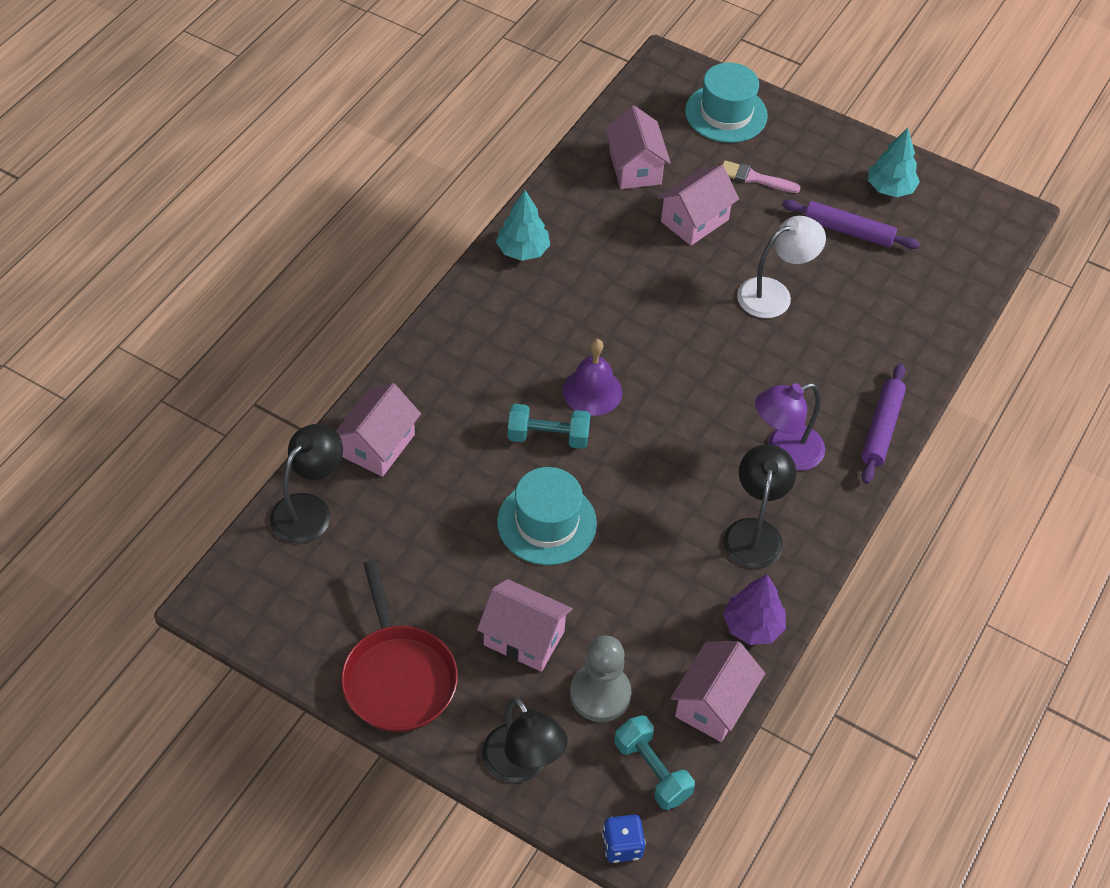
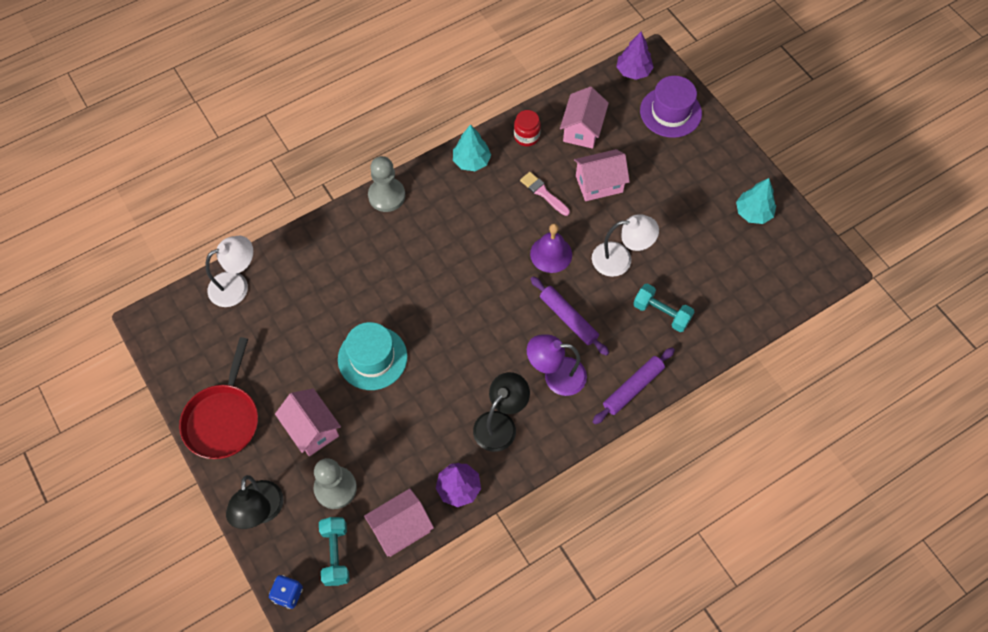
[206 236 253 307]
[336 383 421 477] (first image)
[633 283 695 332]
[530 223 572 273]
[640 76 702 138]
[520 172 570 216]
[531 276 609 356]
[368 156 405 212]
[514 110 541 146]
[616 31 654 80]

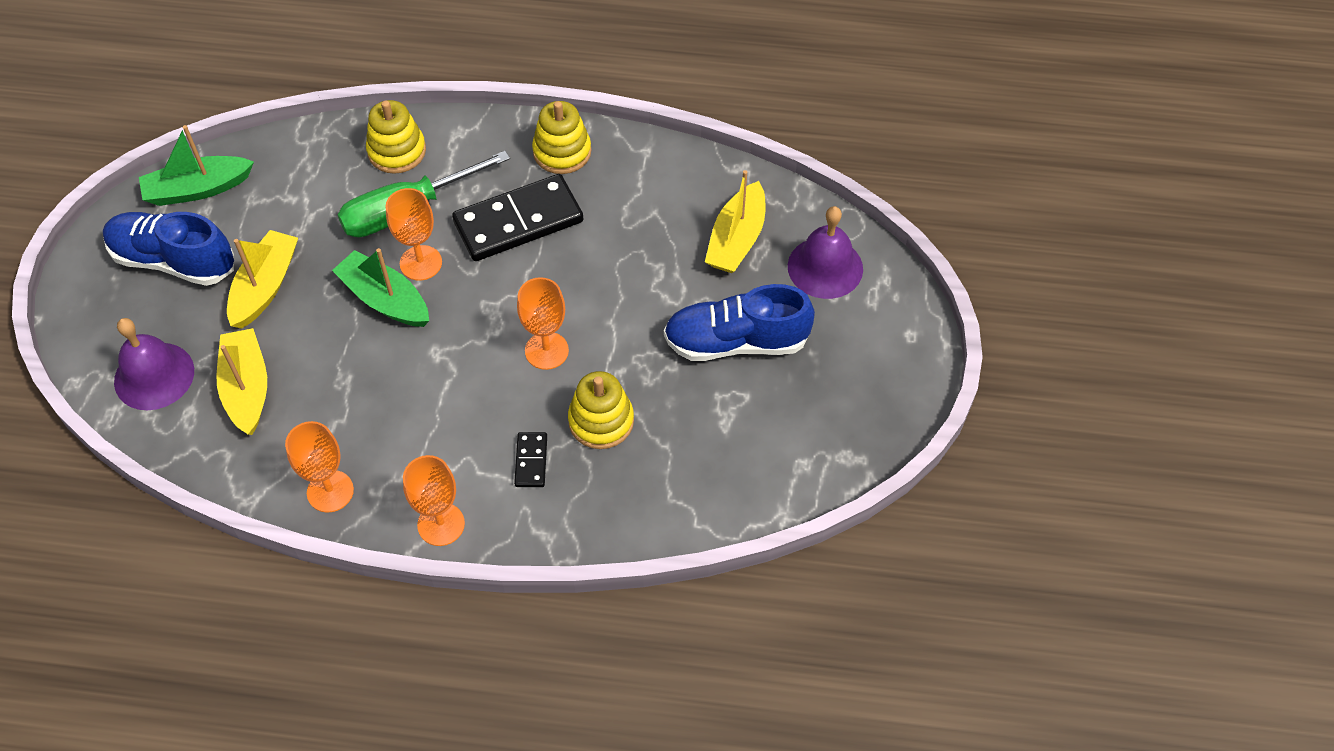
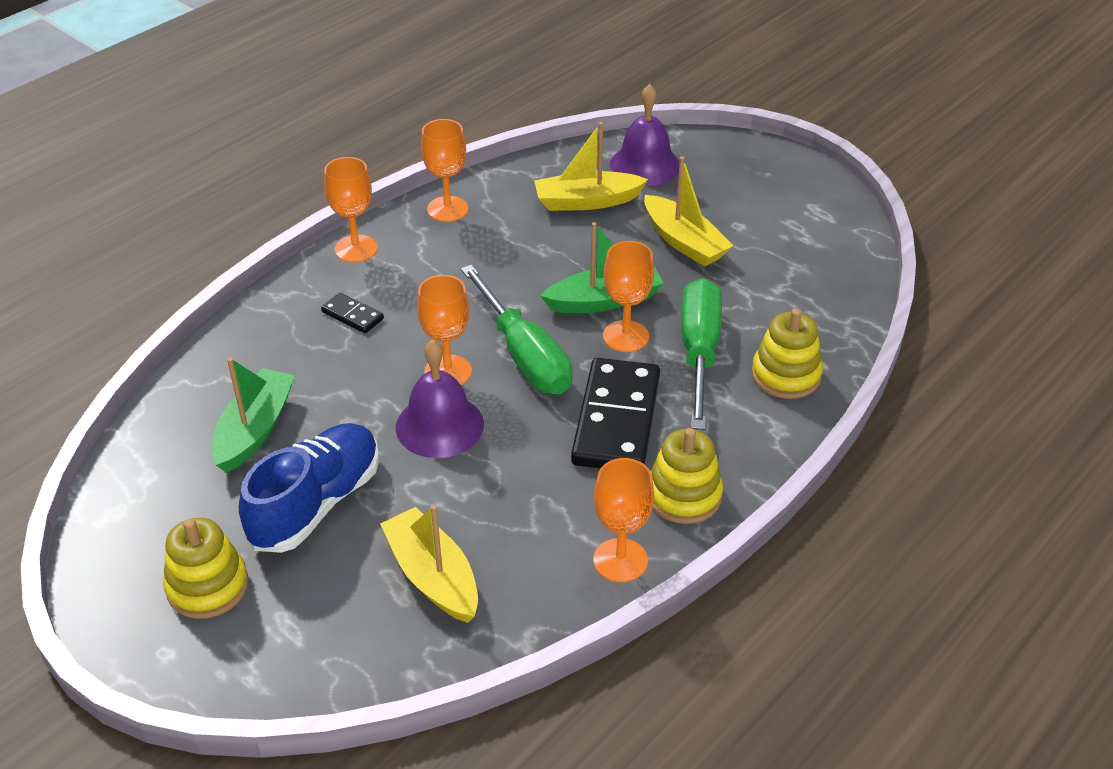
[103 212 234 286] (first image)
[211 357 295 473]
[534 122 648 211]
[163 518 248 619]
[396 339 484 458]
[461 265 572 394]
[593 458 654 582]

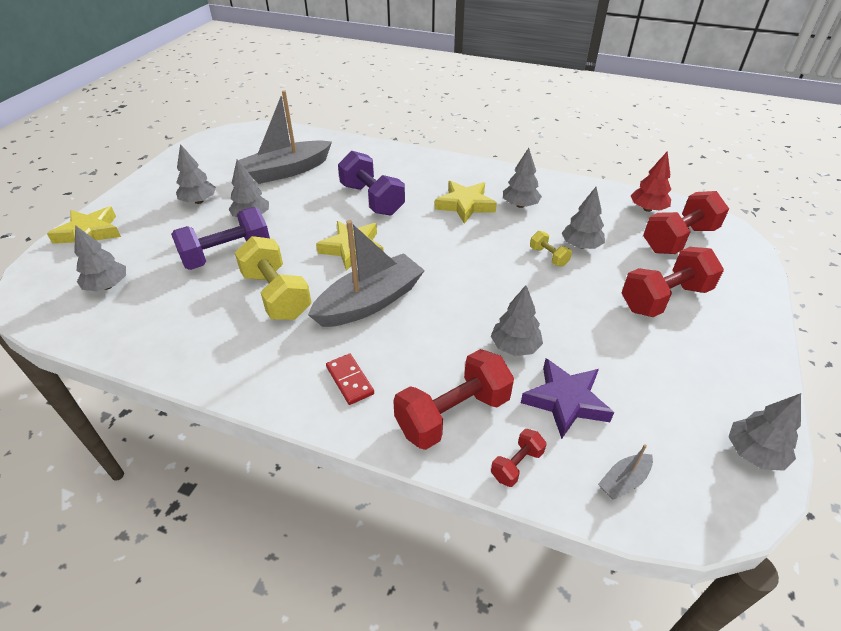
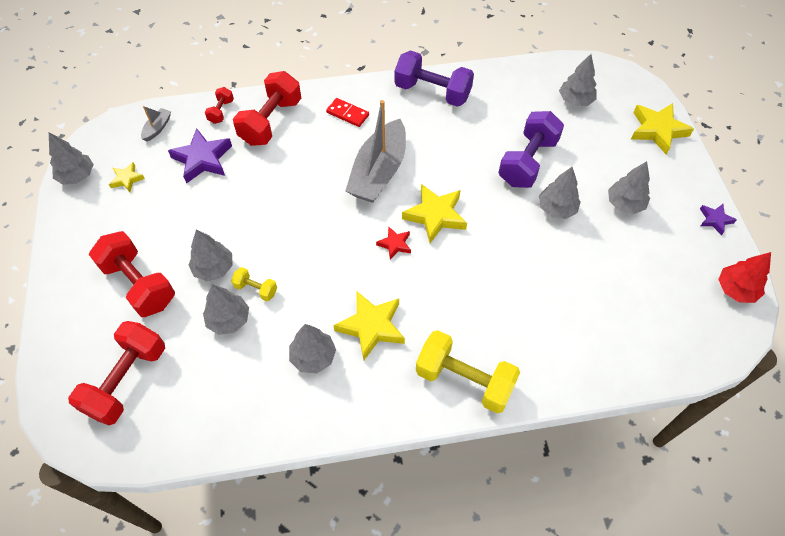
[416 330 520 414]
[238 90 332 184] (first image)
[395 50 474 107]
[189 229 233 282]
[89 231 175 317]
[718 252 771 303]
[109 162 145 192]
[376 226 411 260]
[700 204 737 235]

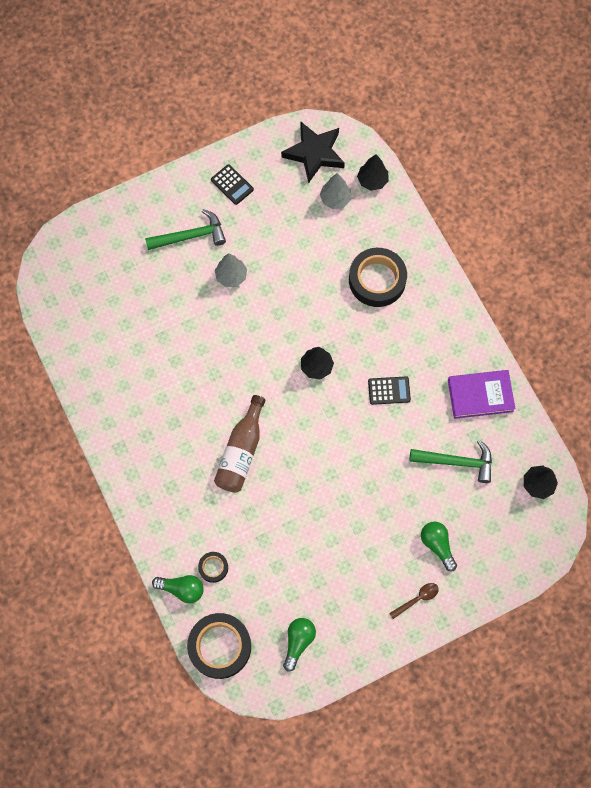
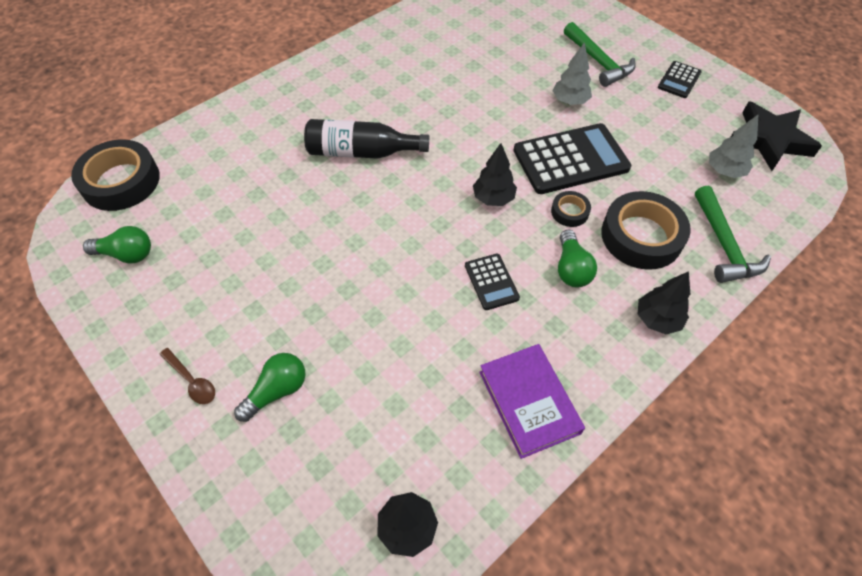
[558 230 597 287]
[551 191 591 227]
[304 119 429 159]
[638 271 690 334]
[695 186 771 283]
[513 123 631 194]

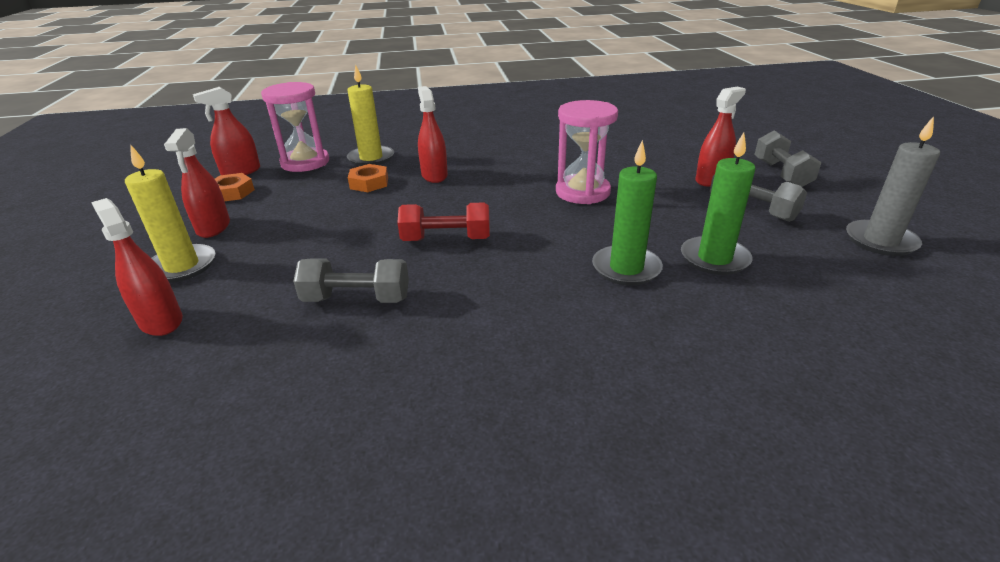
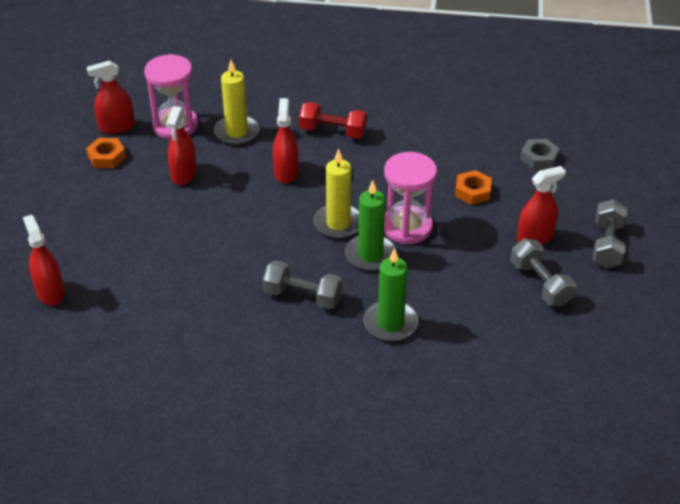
[314 148 359 239]
[166 106 197 185]
[263 260 343 309]
[455 170 492 205]
[299 102 367 139]
[345 180 397 271]
[846 116 940 256] (first image)
[520 139 560 169]

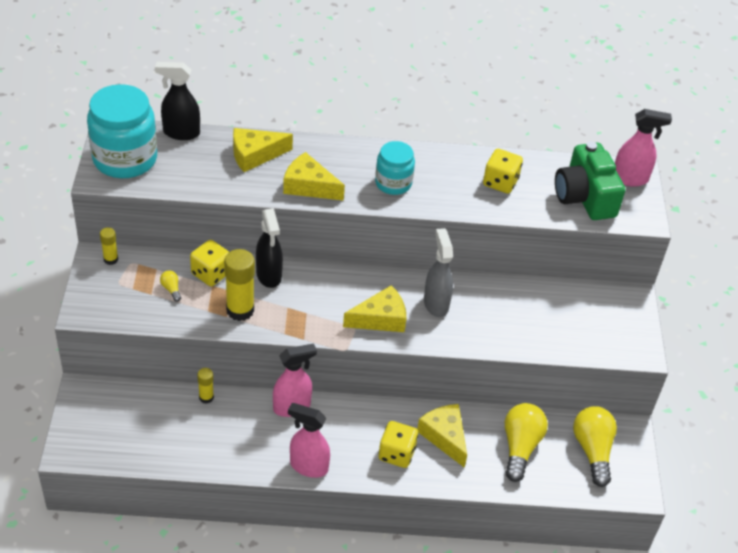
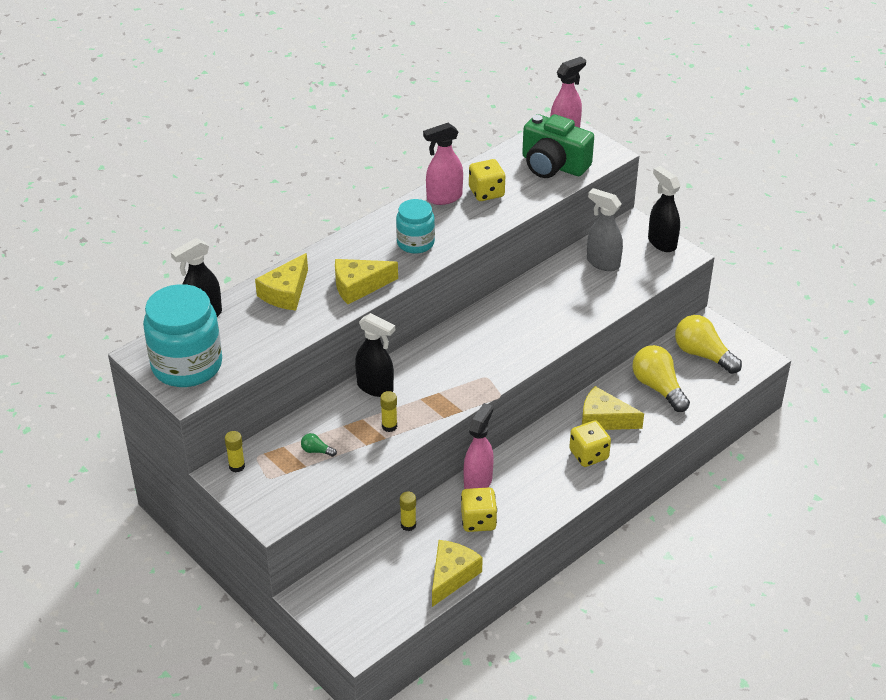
[301 433 337 457]
[461 488 497 532]
[380 391 397 432]
[423 123 463 205]
[432 540 483 607]
[587 188 623 271]
[648 166 681 252]

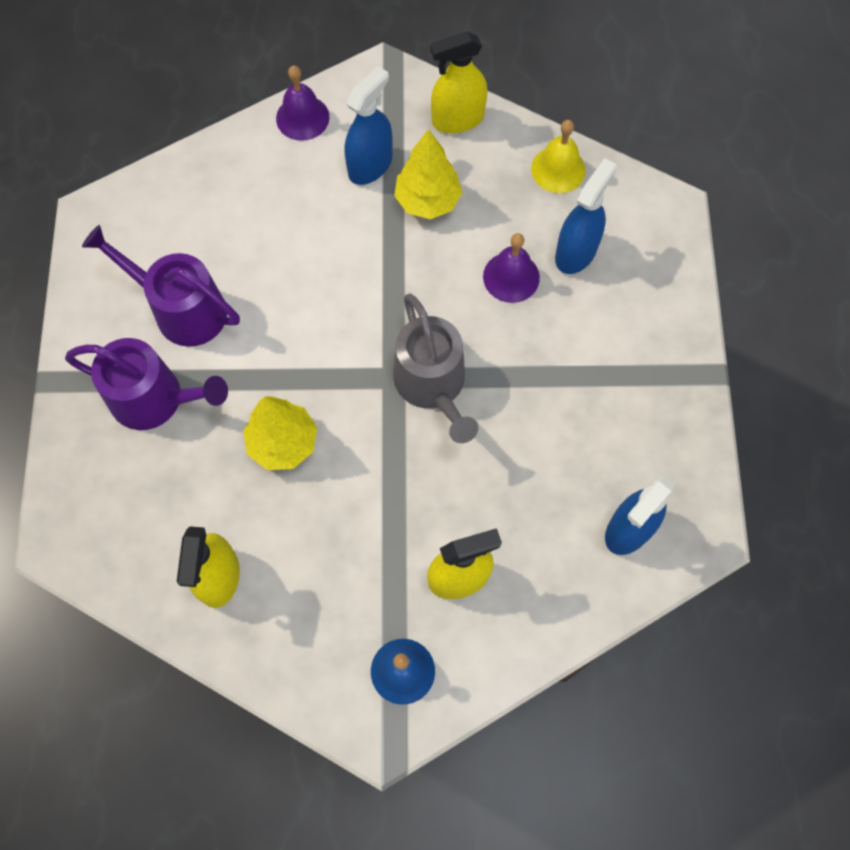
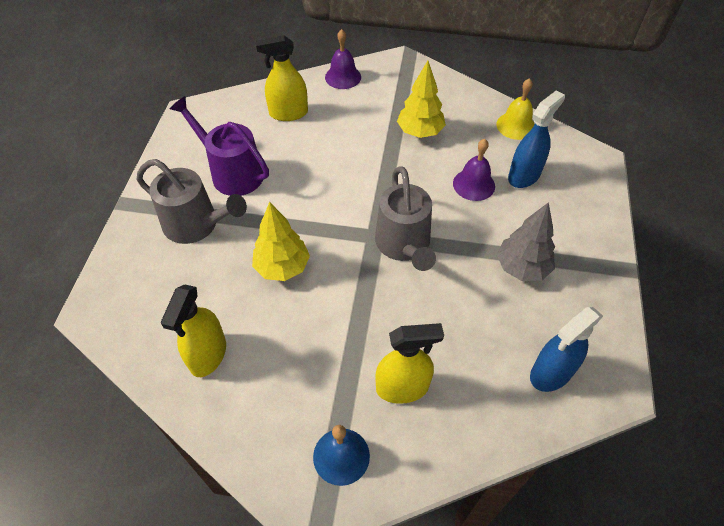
[137 159 247 244]
[344 66 393 185] (first image)
[256 35 308 121]
[497 202 555 281]

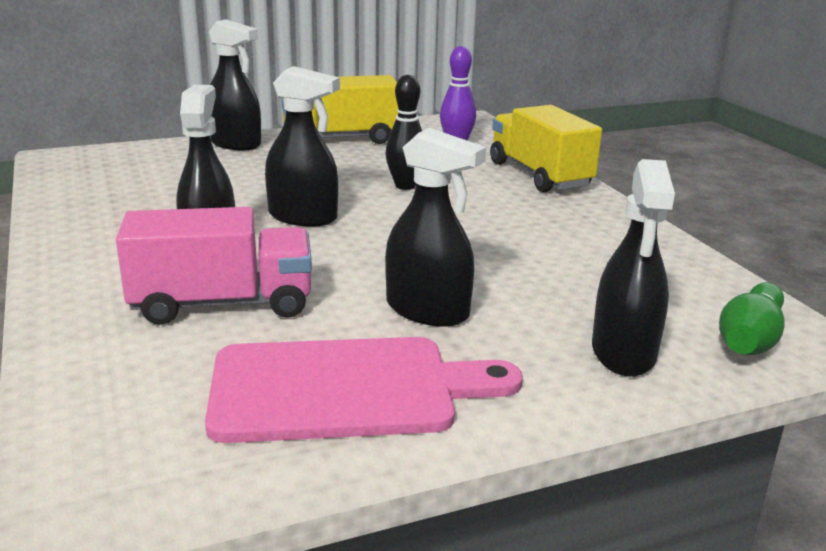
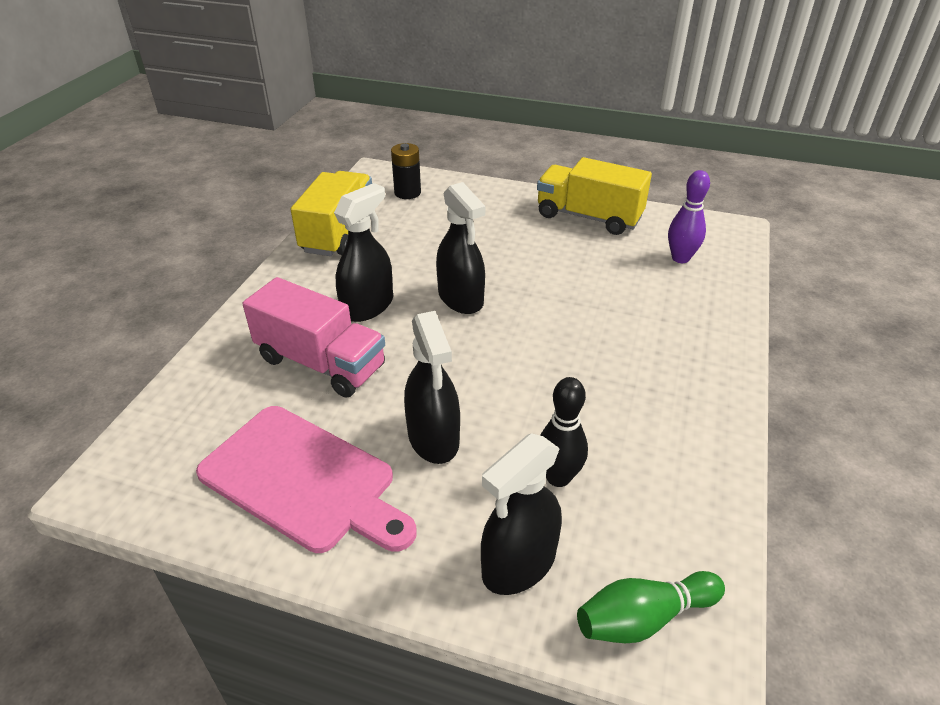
[209 19 261 150] (first image)
[540 377 588 487]
[291 171 375 256]
[391 143 421 199]

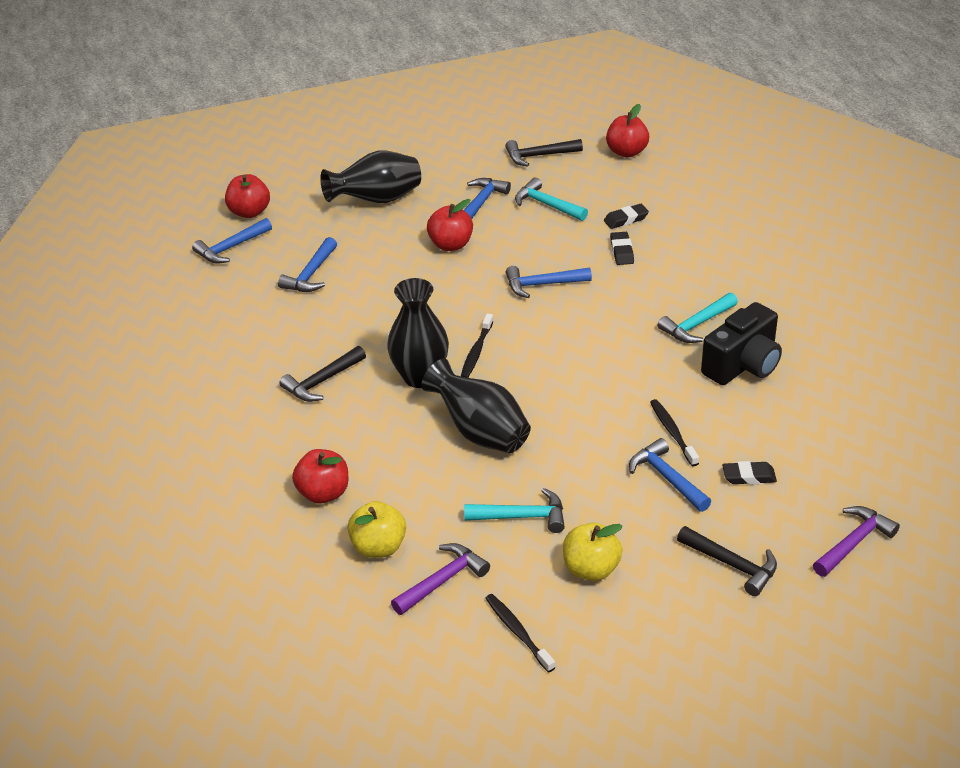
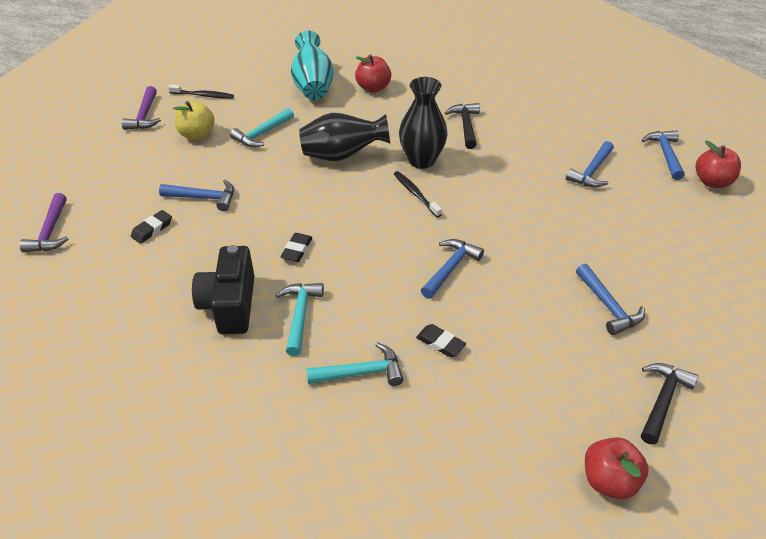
[566 141 614 188]
[320 151 421 203] (first image)
[291 30 334 100]
[122 86 161 130]
[427 199 473 251] (first image)
[306 342 403 386]
[280 233 313 262]
[650 399 699 466] (first image)
[677 526 777 596] (first image)

